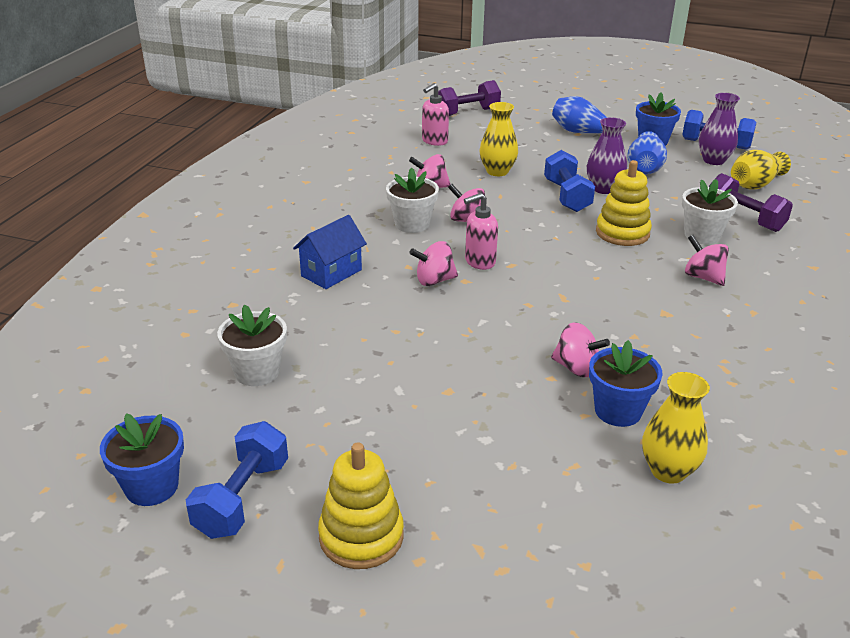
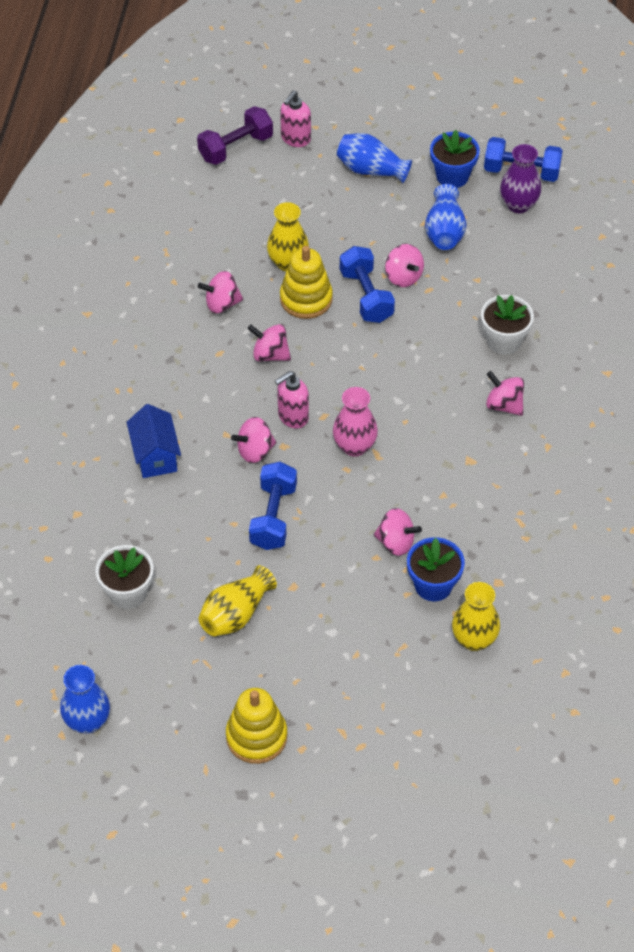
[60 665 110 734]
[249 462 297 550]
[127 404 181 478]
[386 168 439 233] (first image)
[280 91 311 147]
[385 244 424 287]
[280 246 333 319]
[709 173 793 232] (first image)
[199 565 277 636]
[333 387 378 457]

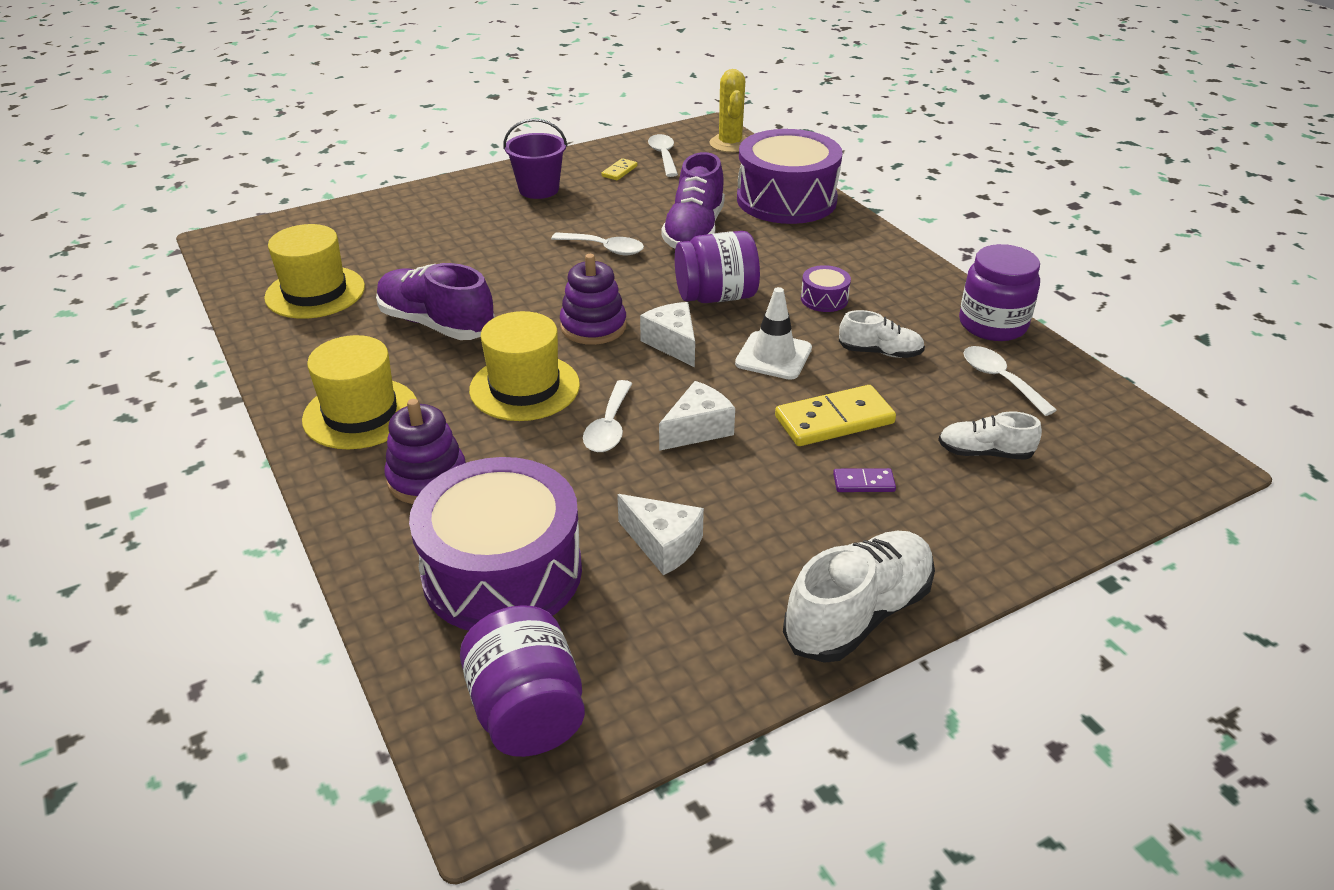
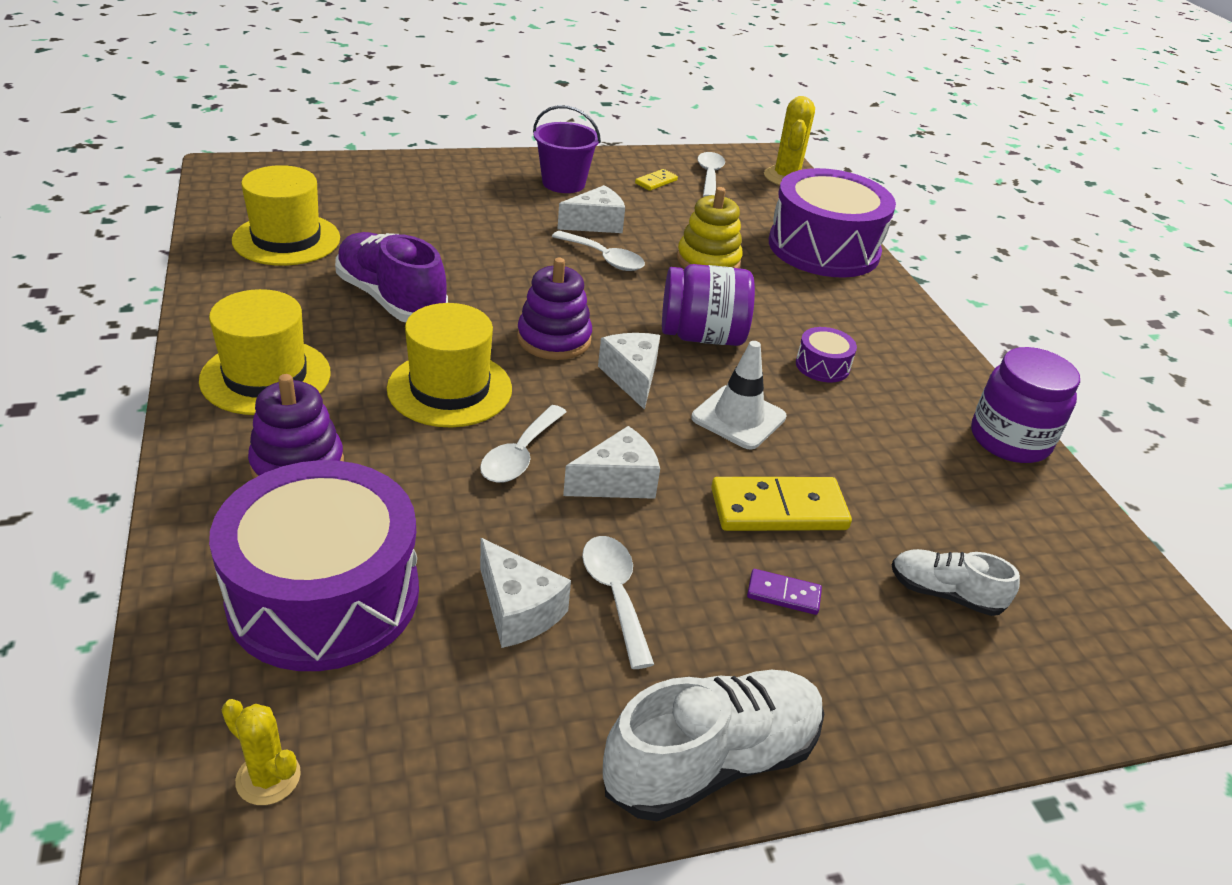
[222 699 301 805]
[677 187 742 268]
[839 310 925 358] (first image)
[582 536 654 669]
[558 185 625 233]

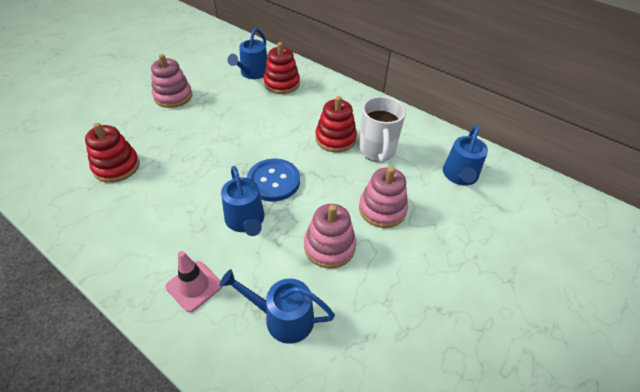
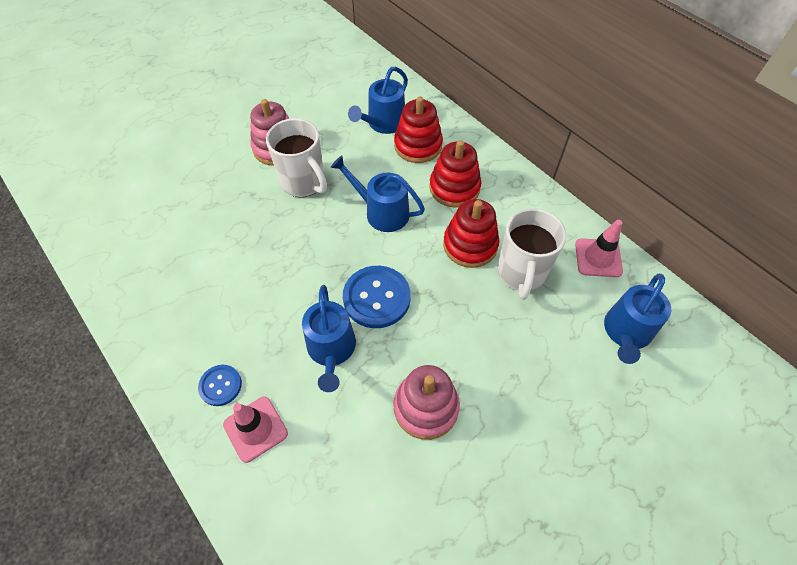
[429 140 481 208]
[330 155 425 232]
[359 167 408 228] (first image)
[198 365 242 406]
[266 118 327 197]
[575 220 623 277]

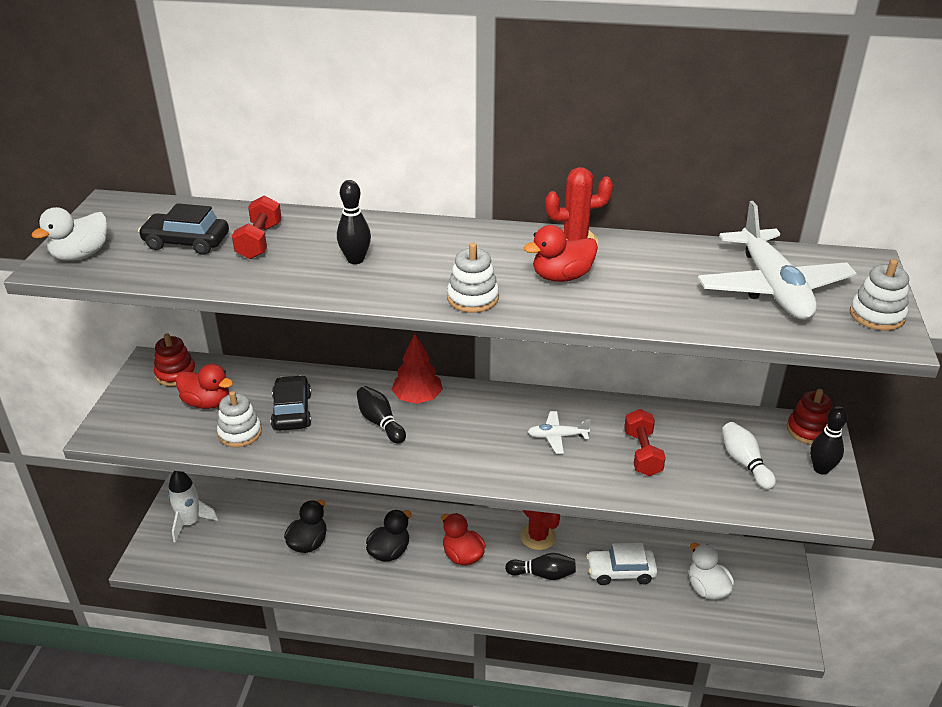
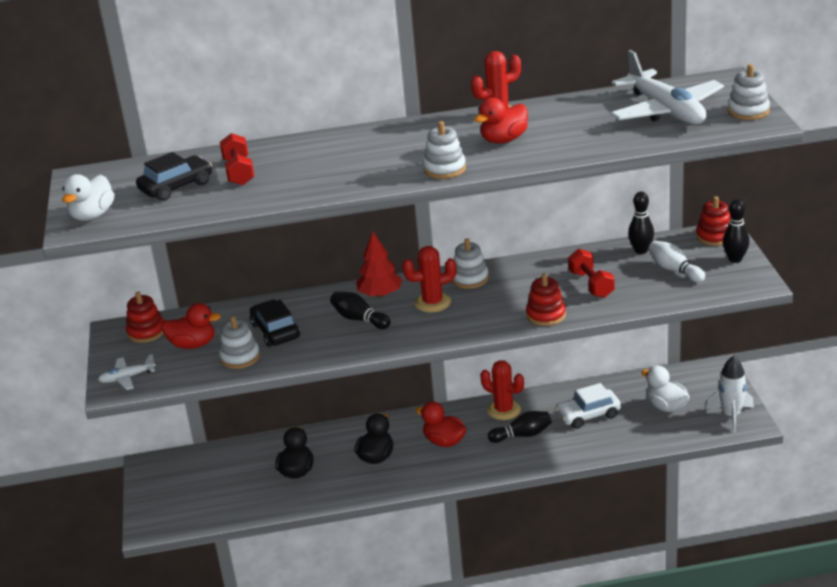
[136 152 212 201]
[706 356 754 433]
[628 191 654 254]
[98 354 156 390]
[402 246 457 312]
[452 238 489 289]
[526 273 566 326]

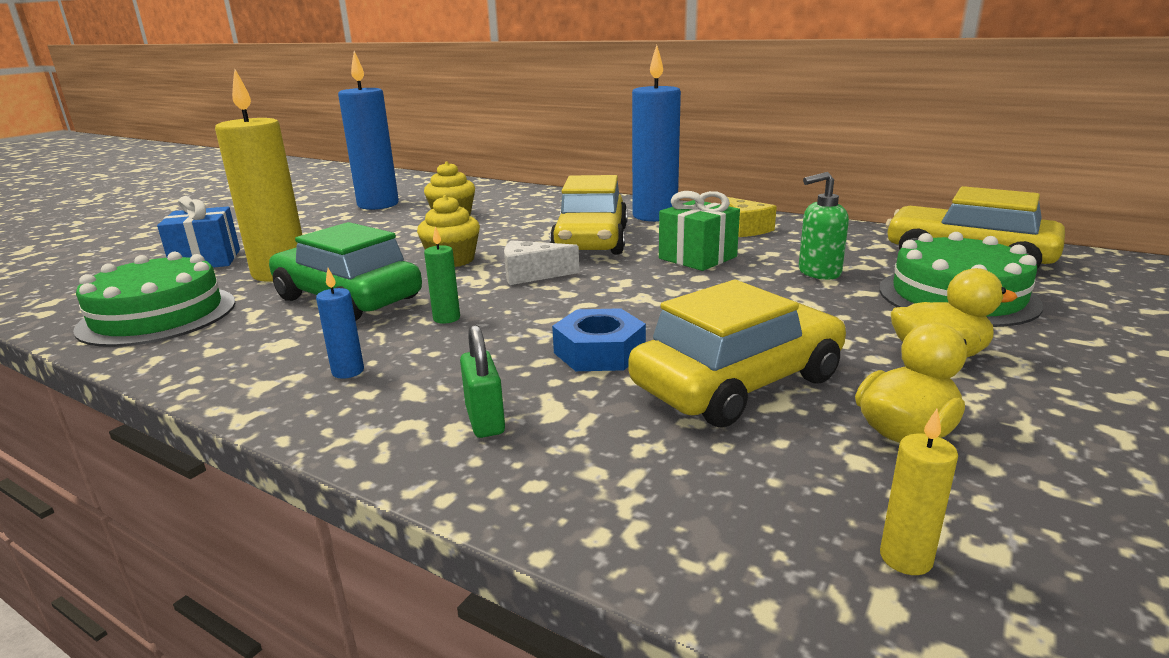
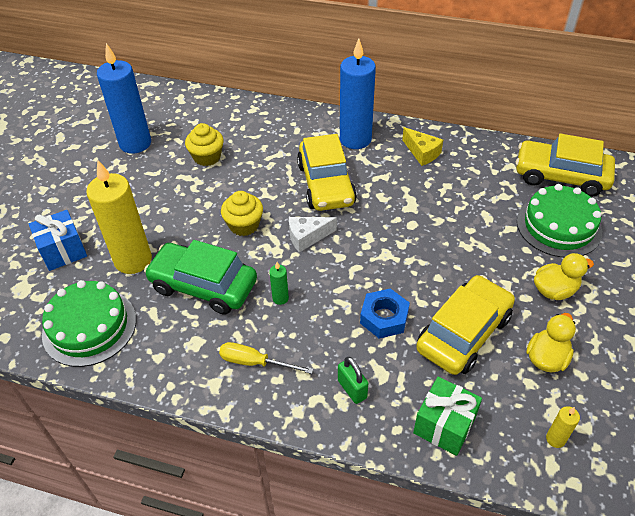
[219 342 313 374]
[413 377 482 456]
[799 172 849 280] (first image)

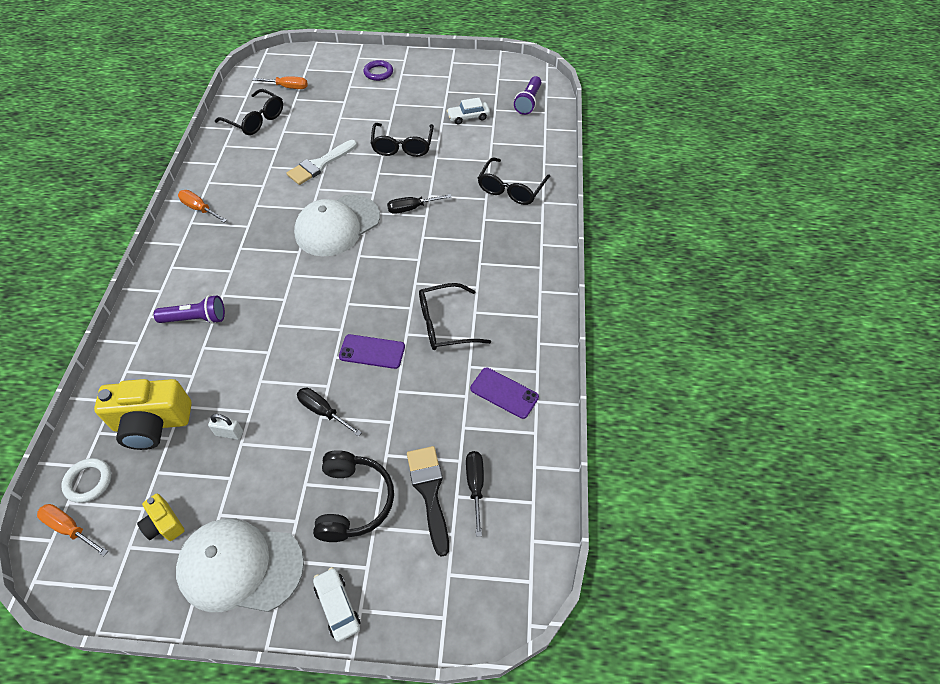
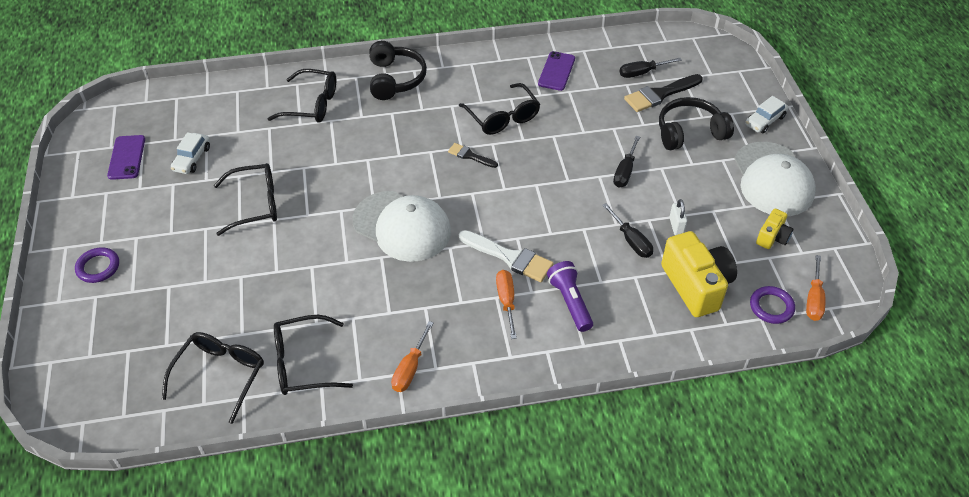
[750 286 795 324]
[496 270 517 339]
[459 230 554 282]
[107 135 145 180]
[602 203 653 258]
[171 132 210 174]
[514 76 541 115] (first image)
[274 315 353 395]
[369 41 427 100]
[448 143 498 168]

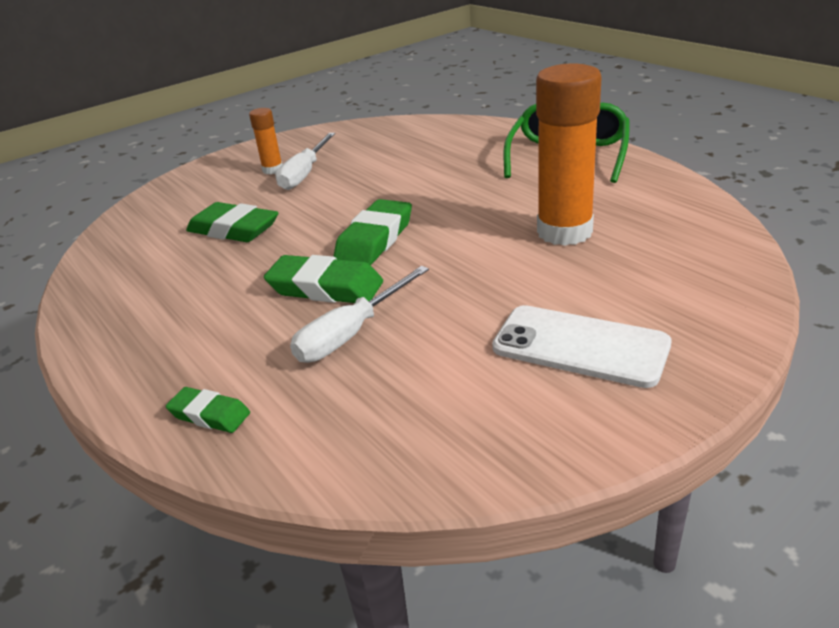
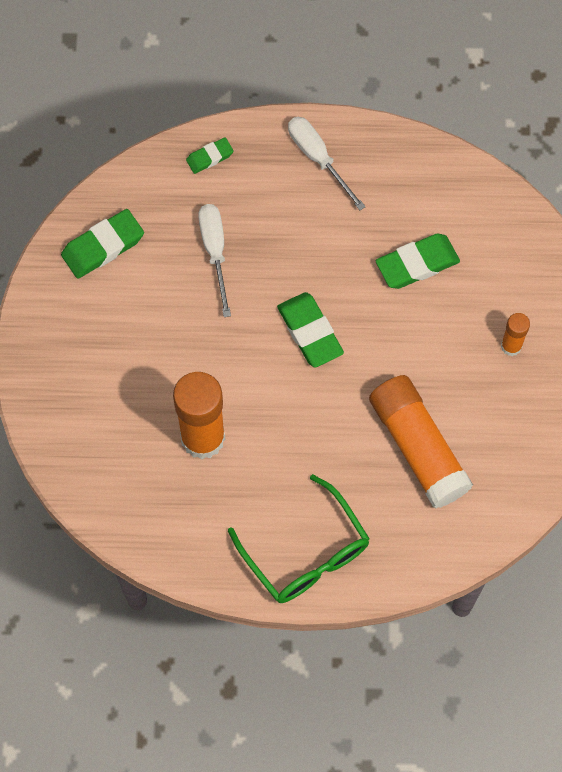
[61 209 144 278]
[288 117 366 210]
[492 305 672 388] (first image)
[369 375 473 509]

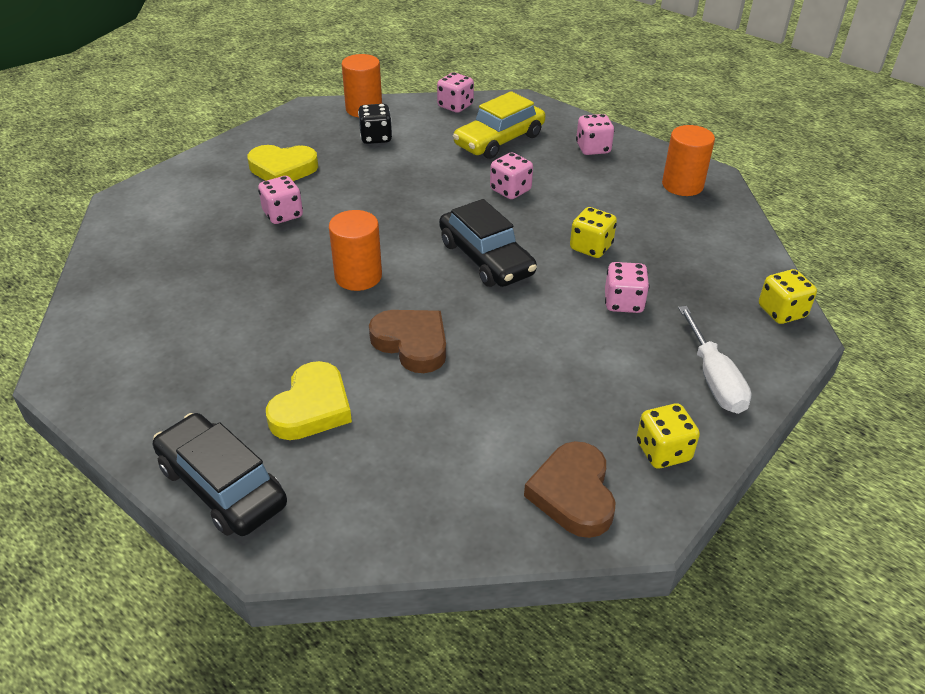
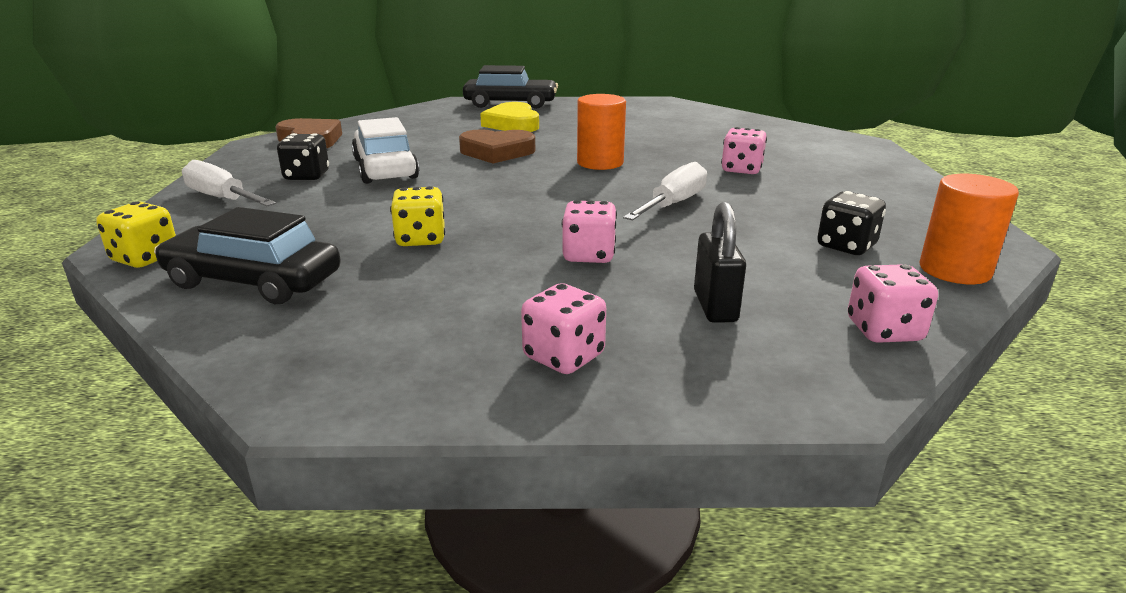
[247 145 318 181] (first image)
[154 207 341 304]
[694 202 746 323]
[605 262 649 313] (first image)
[637 403 700 468] (first image)
[662 125 715 196] (first image)
[277 133 329 180]
[352 117 419 184]
[623 162 707 220]

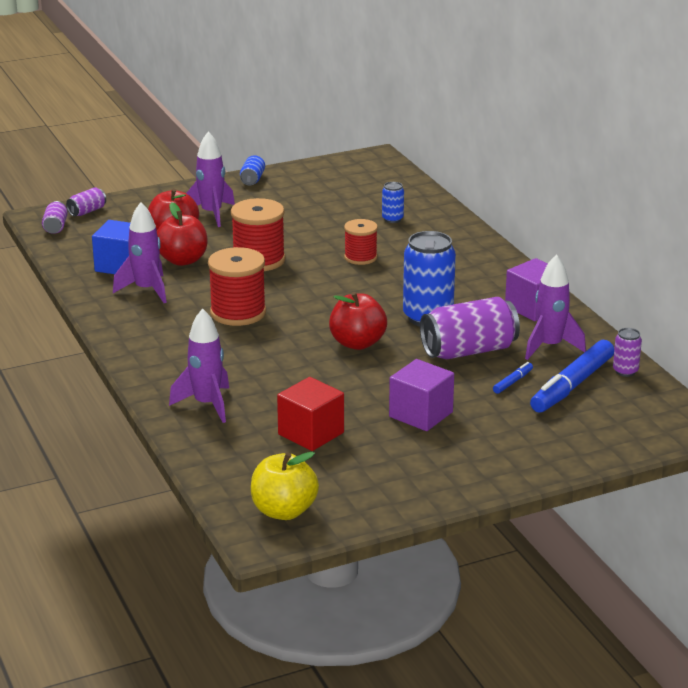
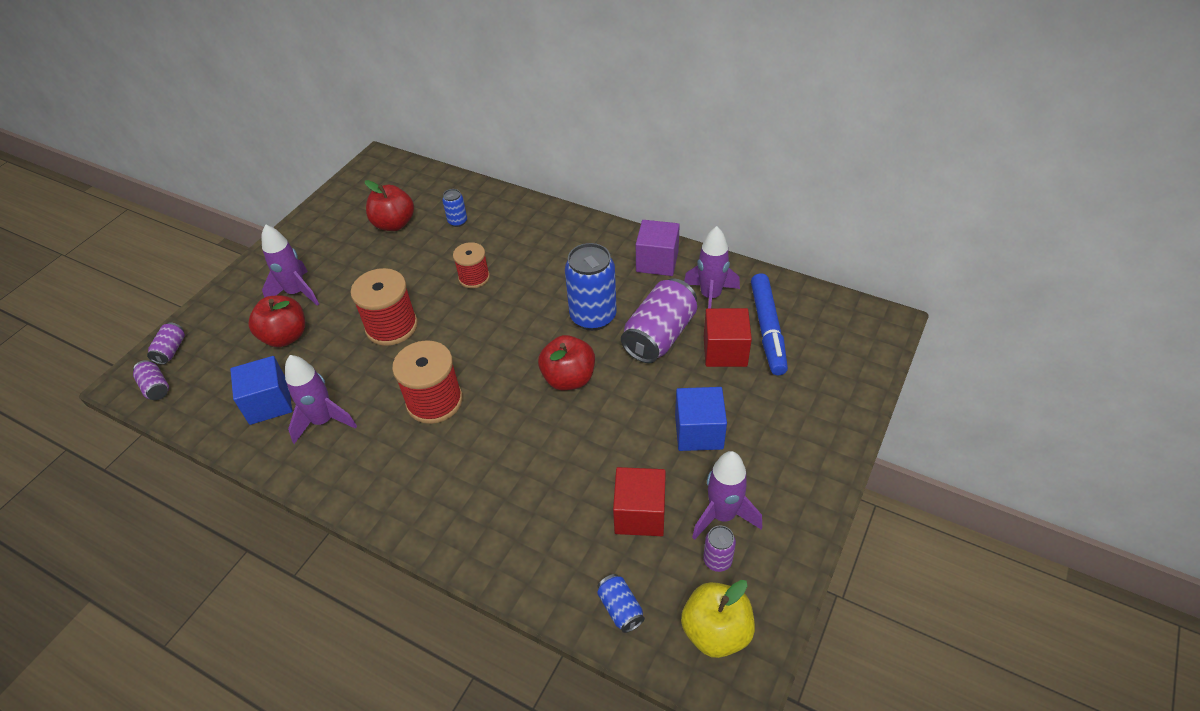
[365 180 414 231]
[692 451 762 540]
[597 574 645 633]
[675 387 727 451]
[704 308 752 367]
[703 526 736 572]

